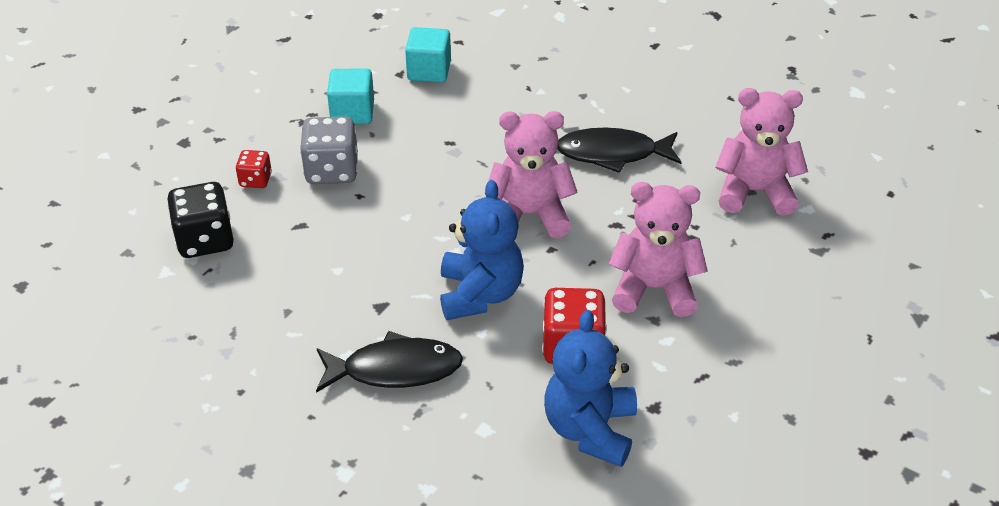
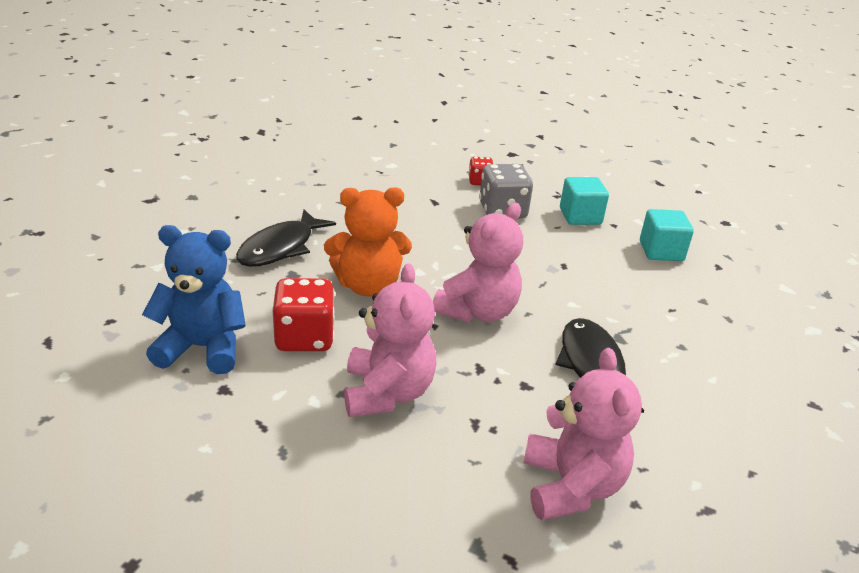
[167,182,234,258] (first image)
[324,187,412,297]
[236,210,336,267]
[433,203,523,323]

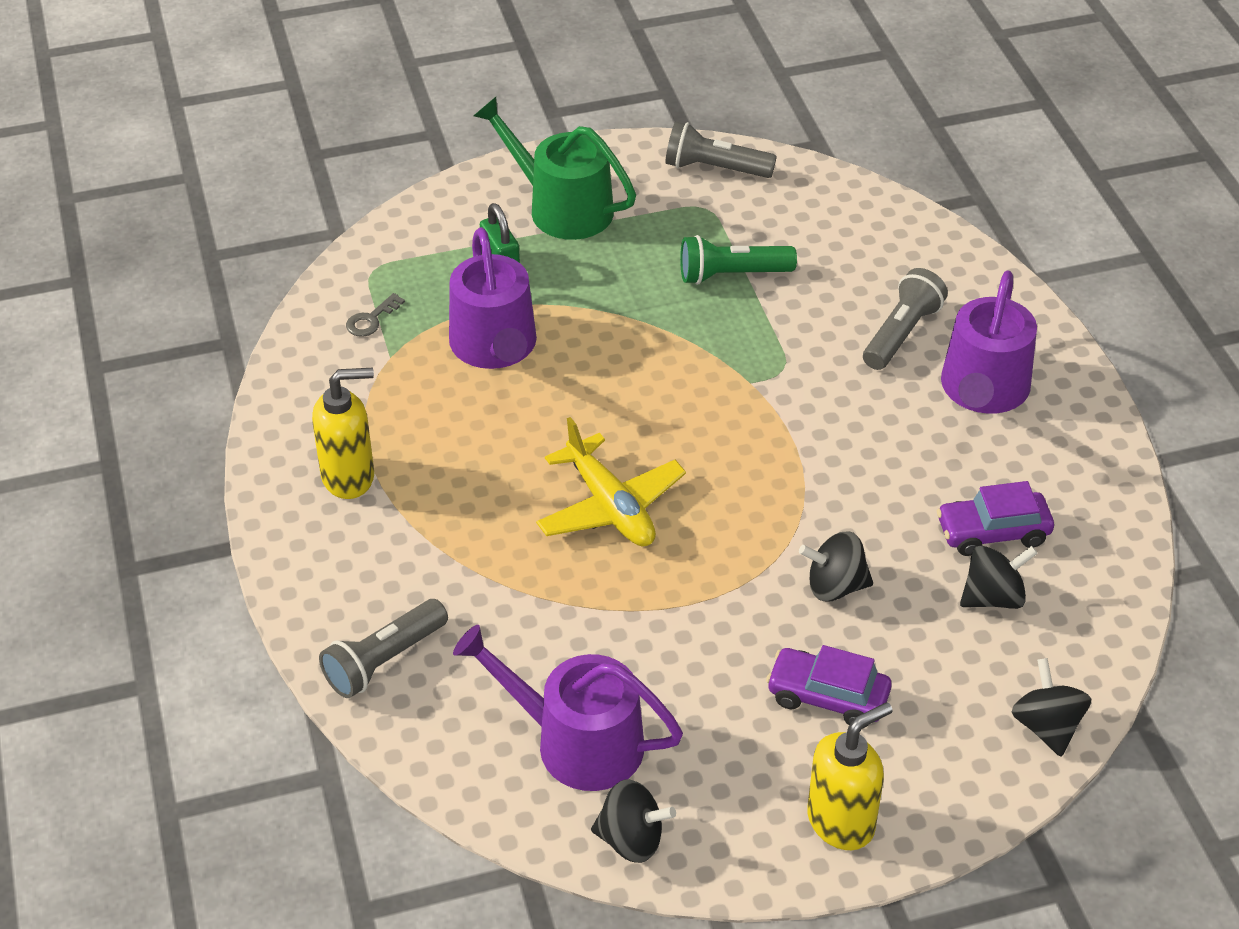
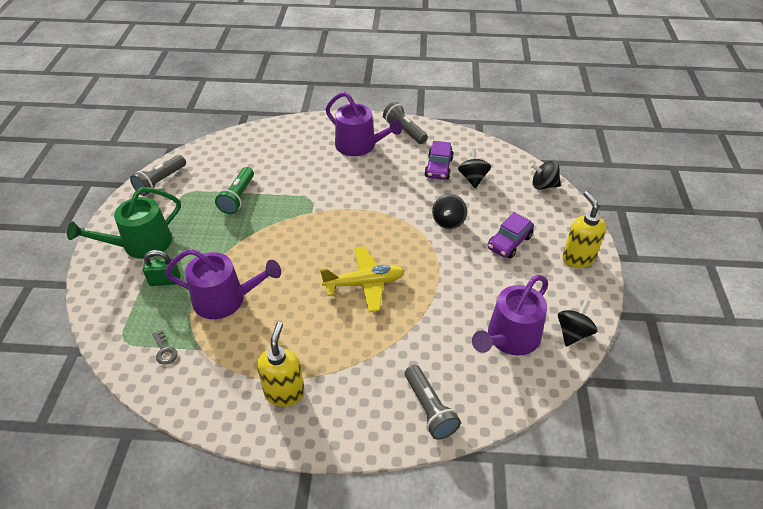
[383,102,428,144]

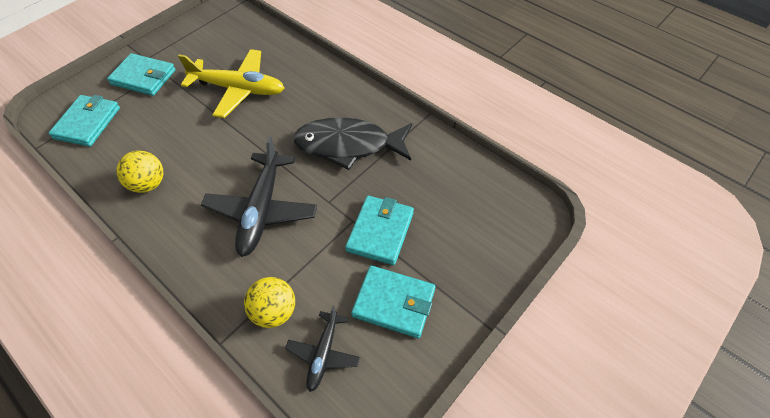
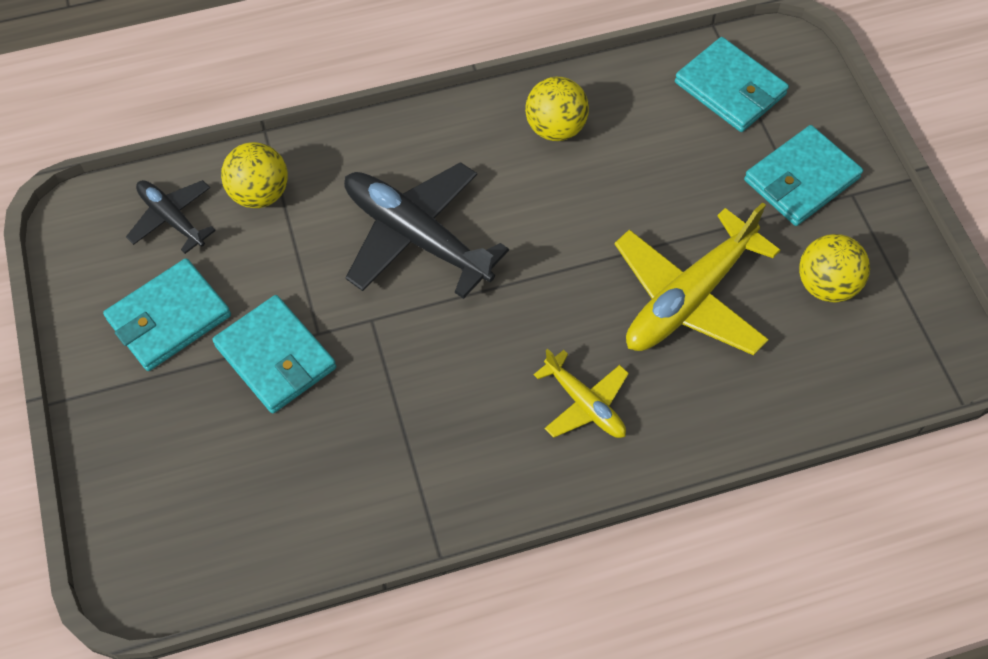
[293,117,412,170] (first image)
[534,349,629,438]
[799,234,870,303]

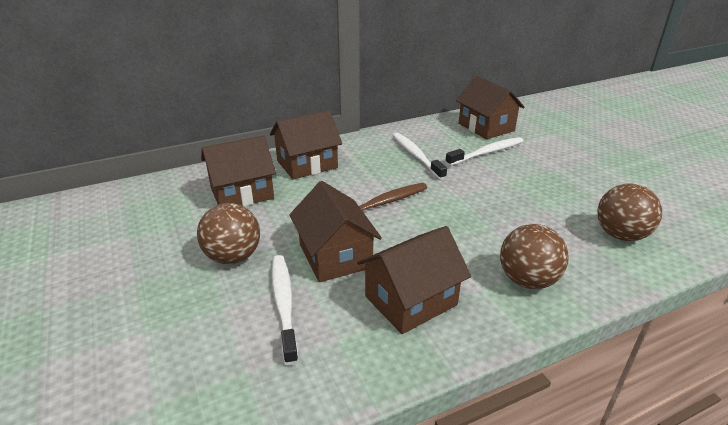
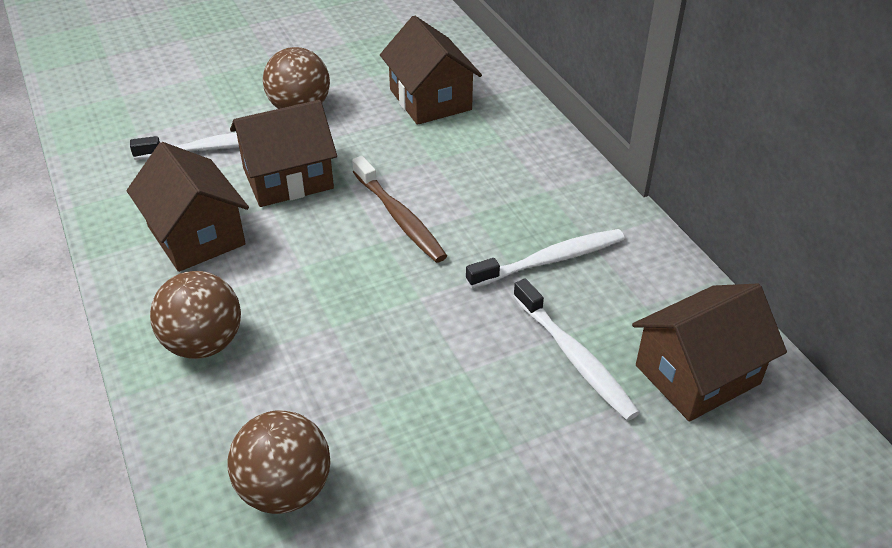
[270,110,342,180] (first image)

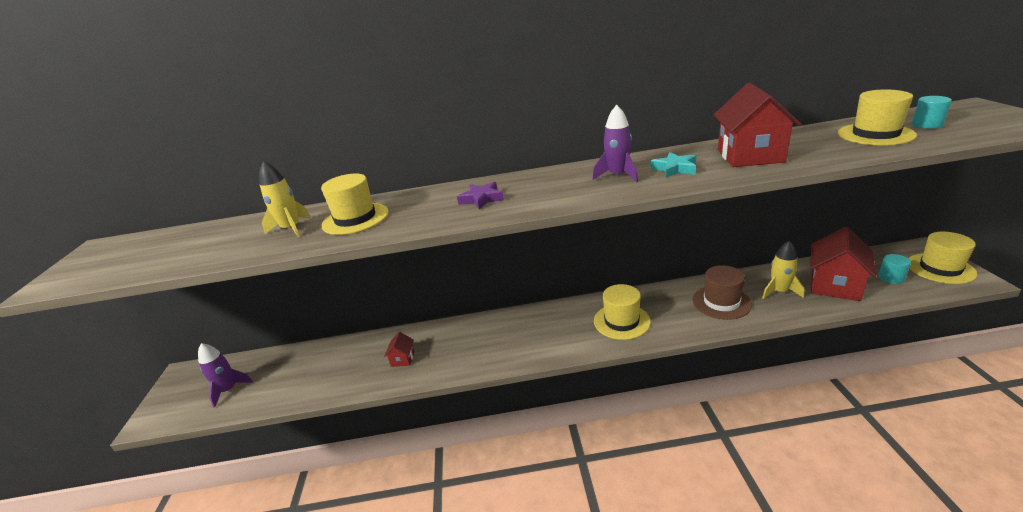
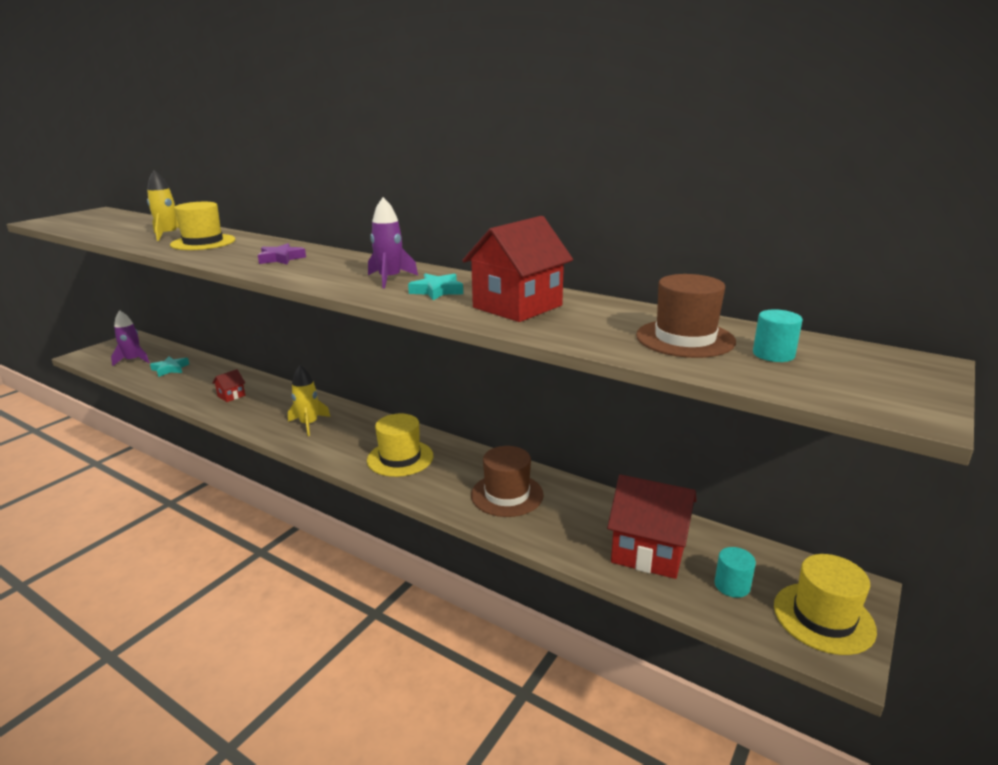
[150,356,189,377]
[288,365,331,436]
[636,274,736,358]
[607,475,697,579]

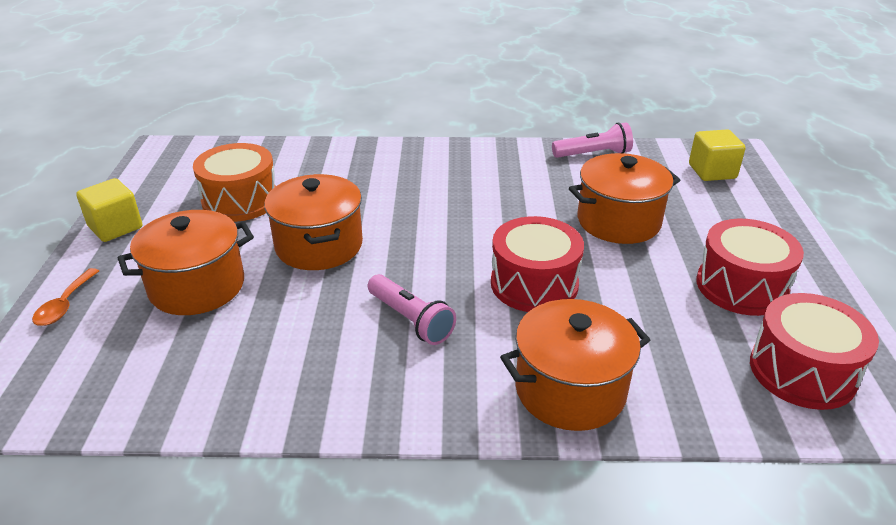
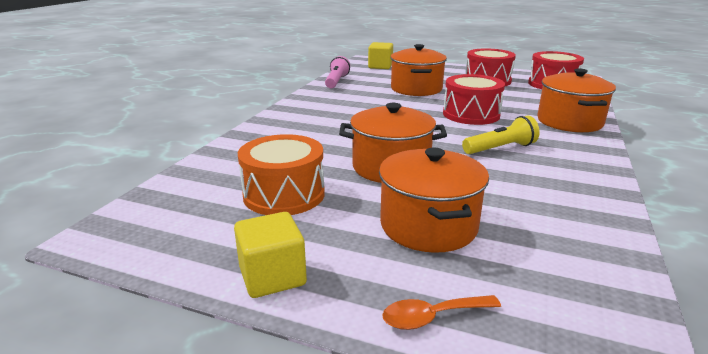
[462,116,540,154]
[382,295,501,330]

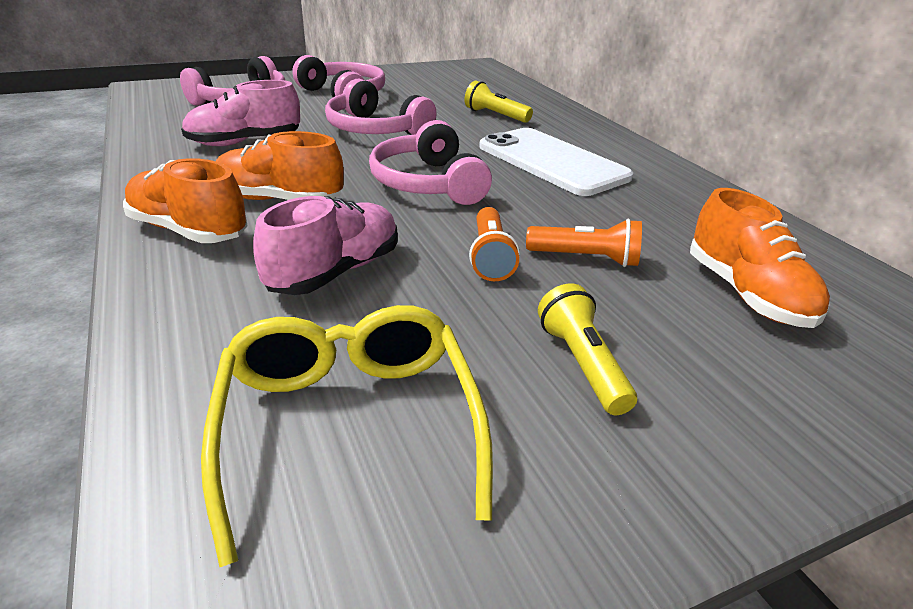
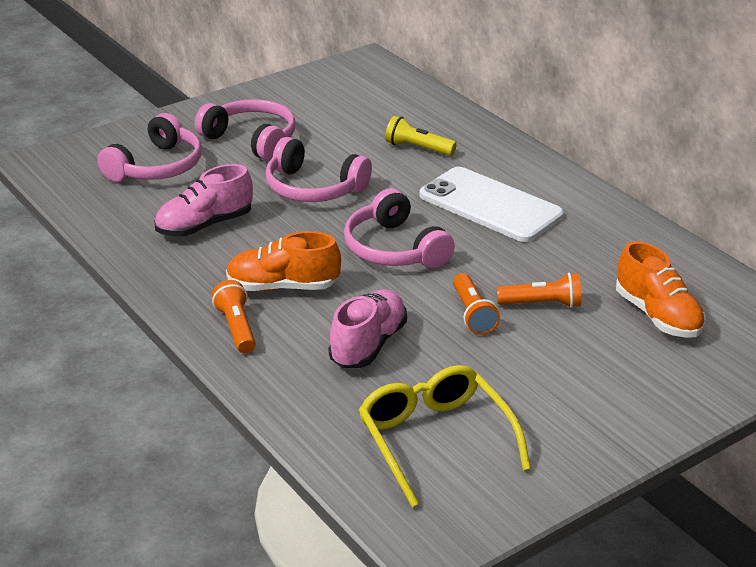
[538,283,637,415] (first image)
[212,280,256,353]

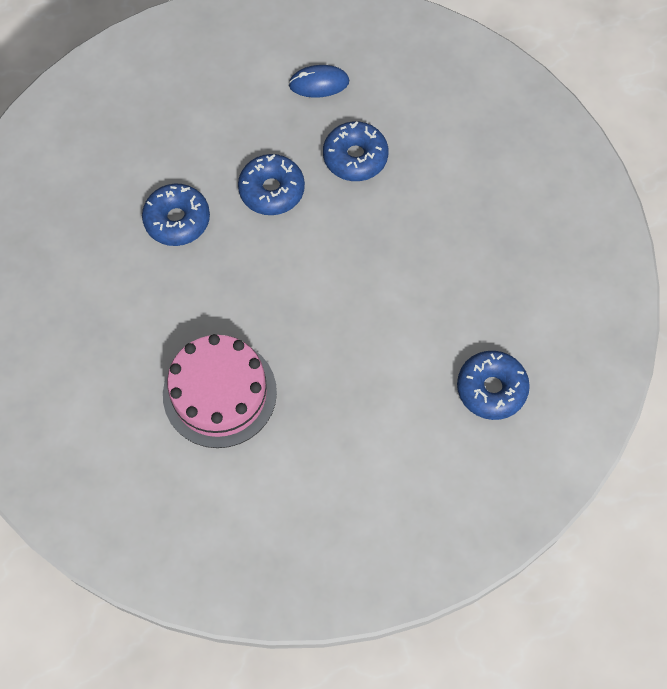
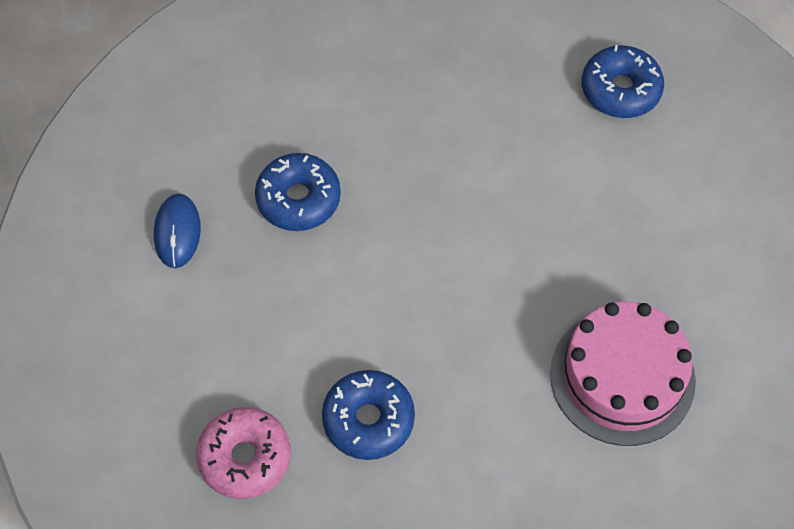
[238,154,305,215] (first image)
[196,407,291,499]

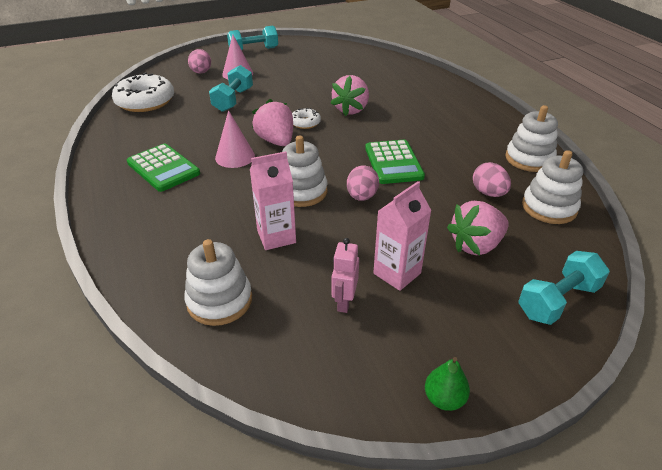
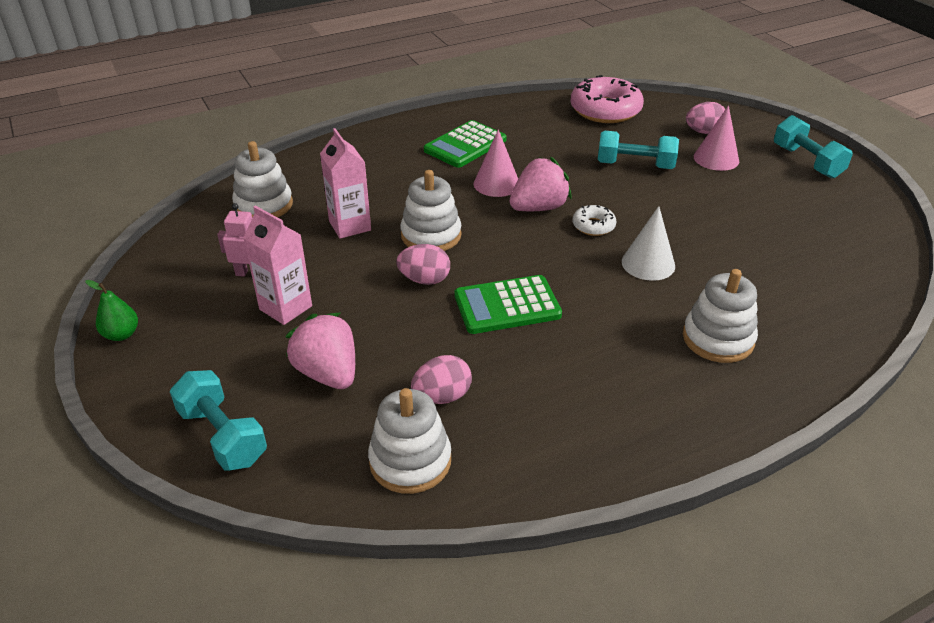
[683,269,758,363]
[622,206,675,281]
[571,75,644,123]

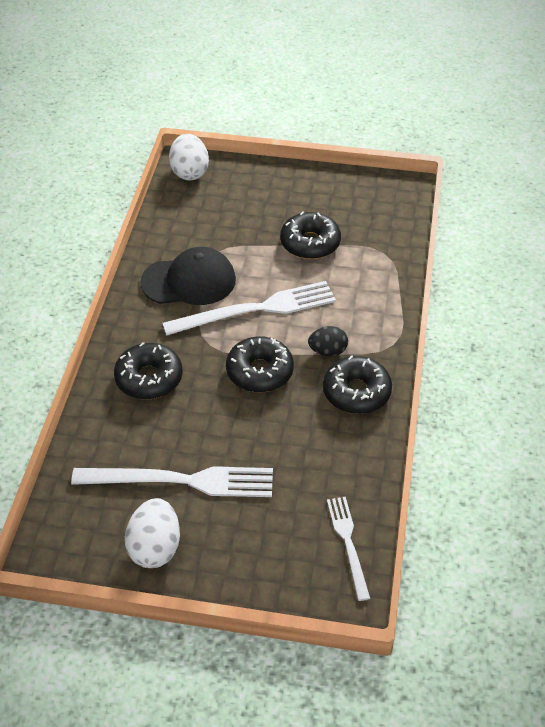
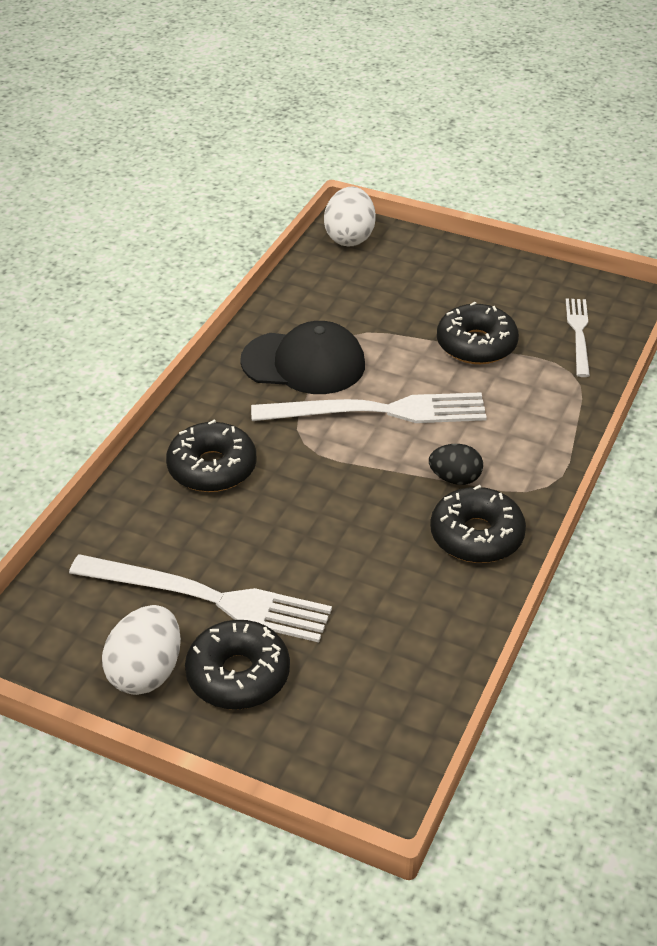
[185,620,290,709]
[566,298,590,377]

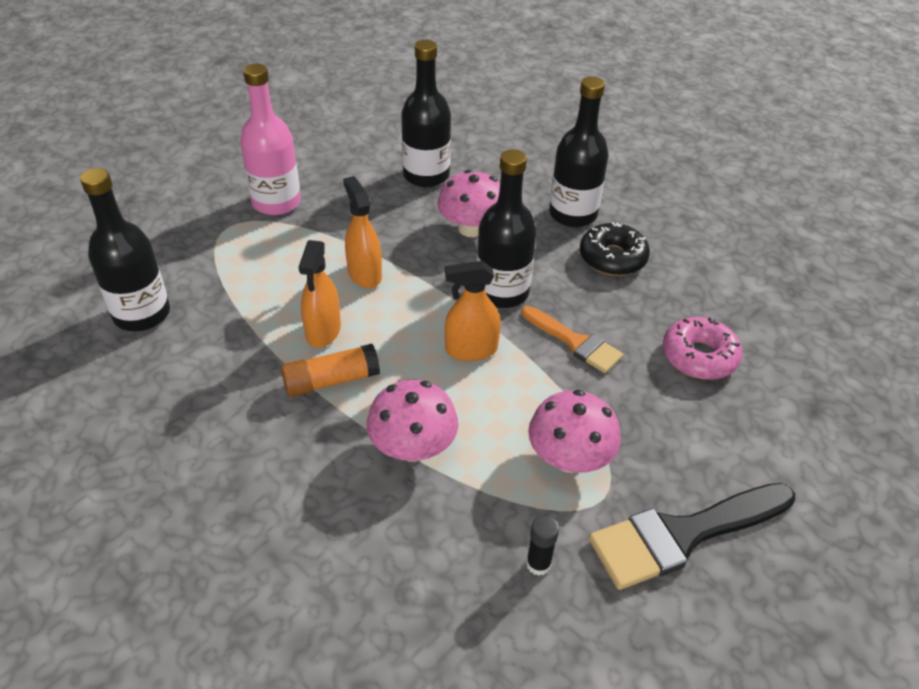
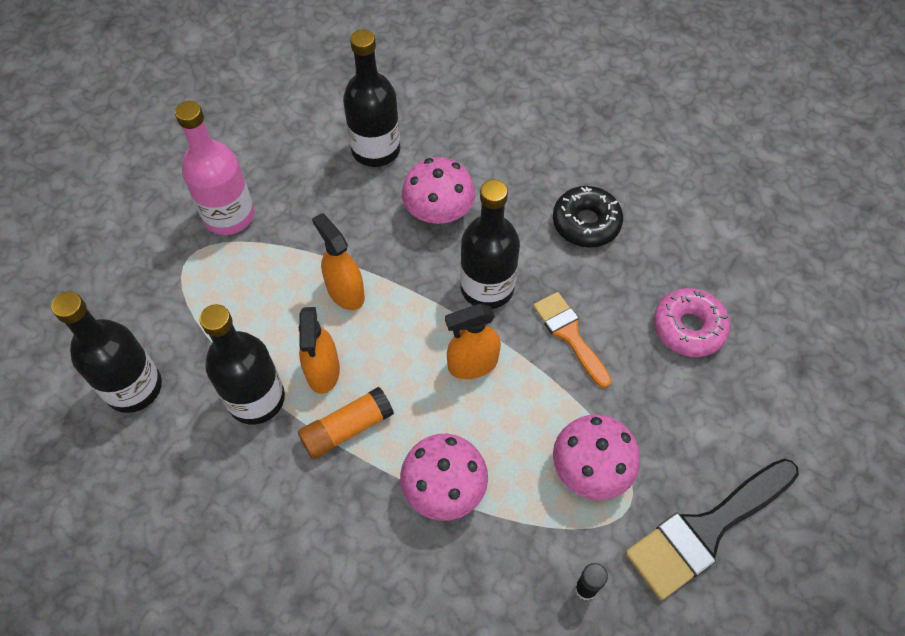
[200,304,285,424]
[533,292,611,388]

